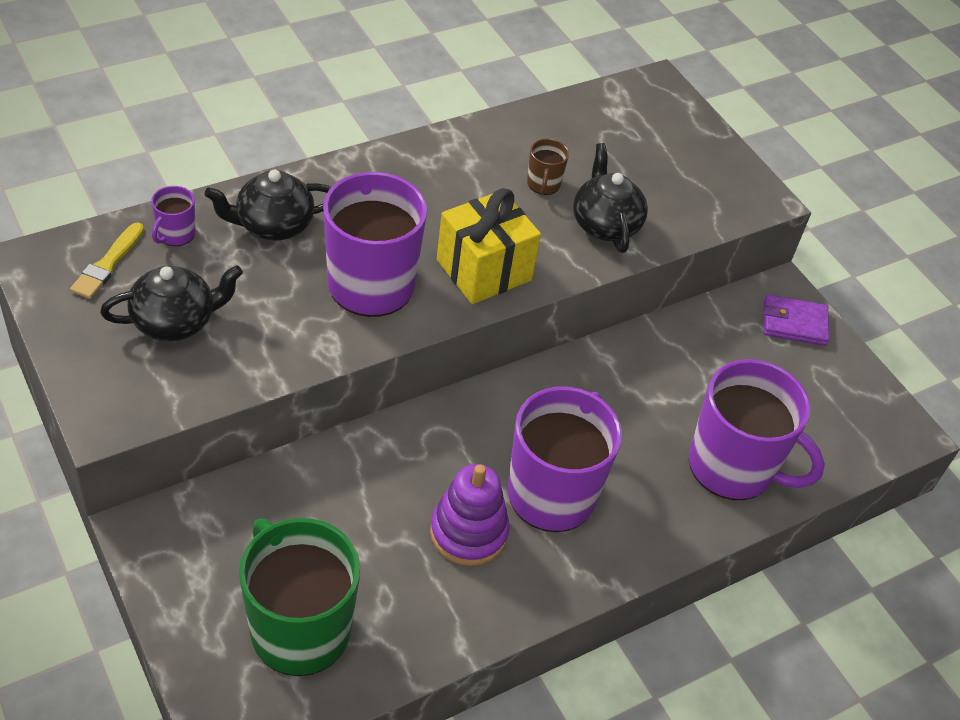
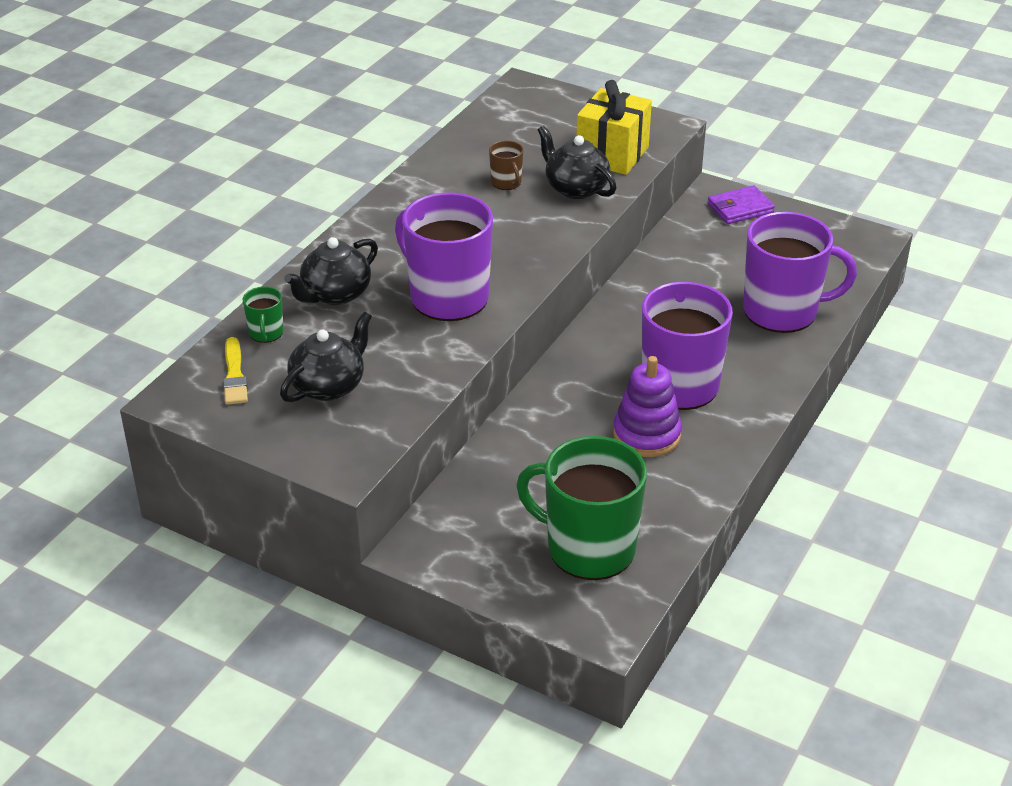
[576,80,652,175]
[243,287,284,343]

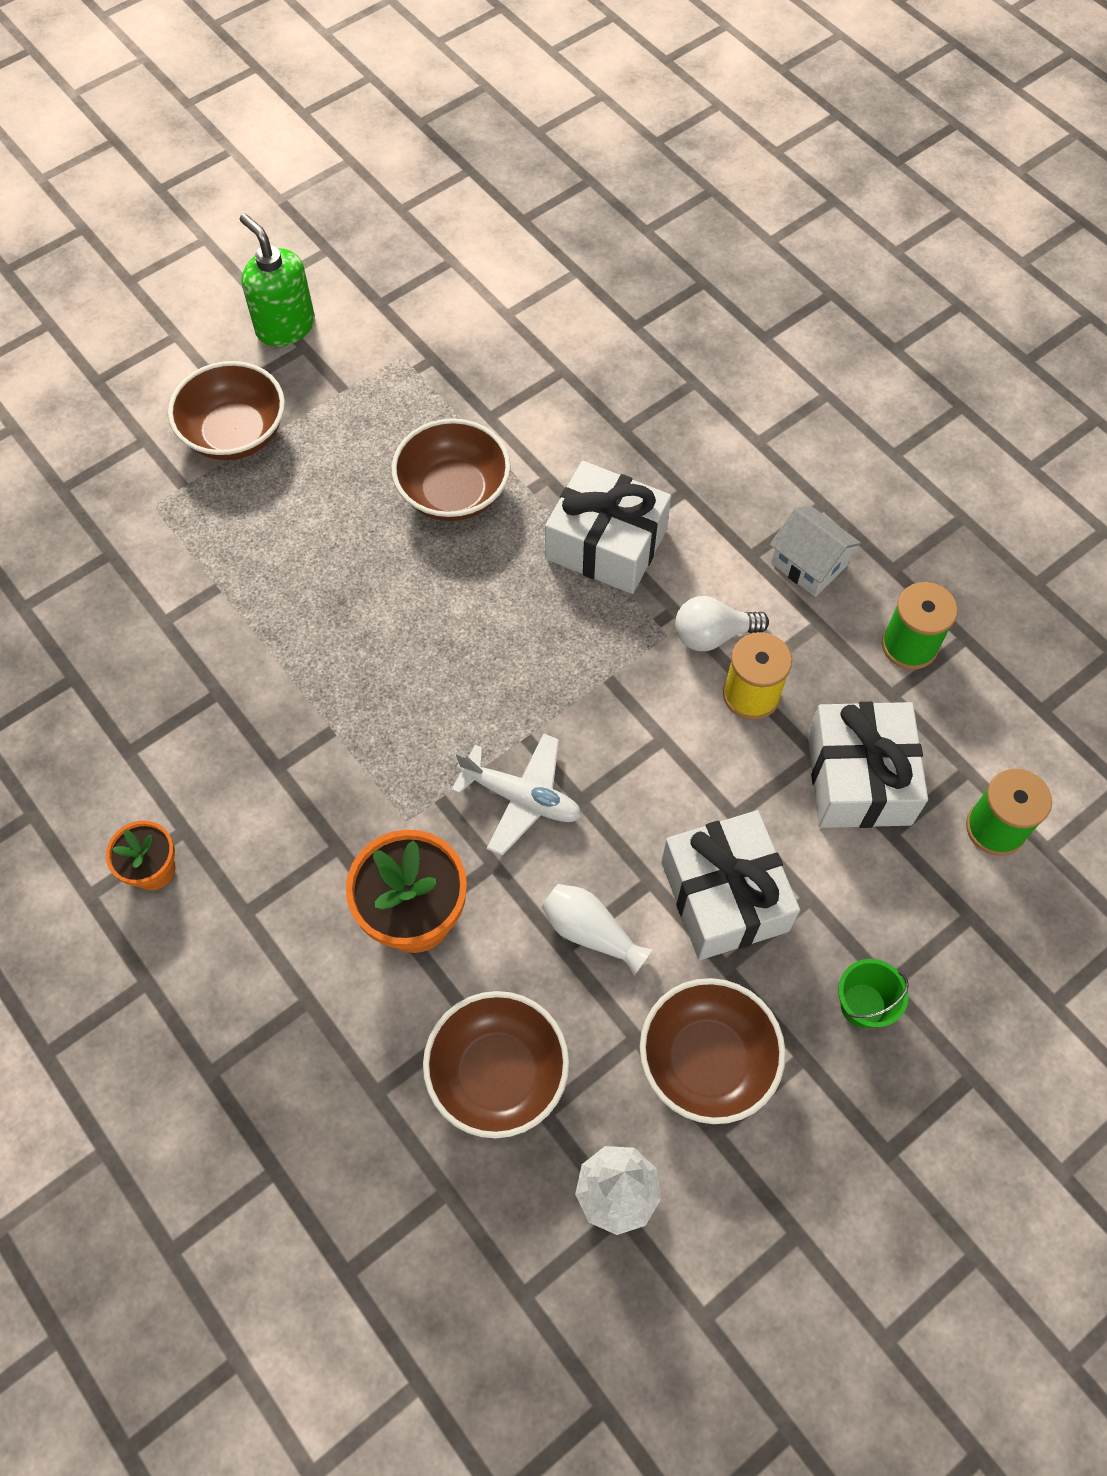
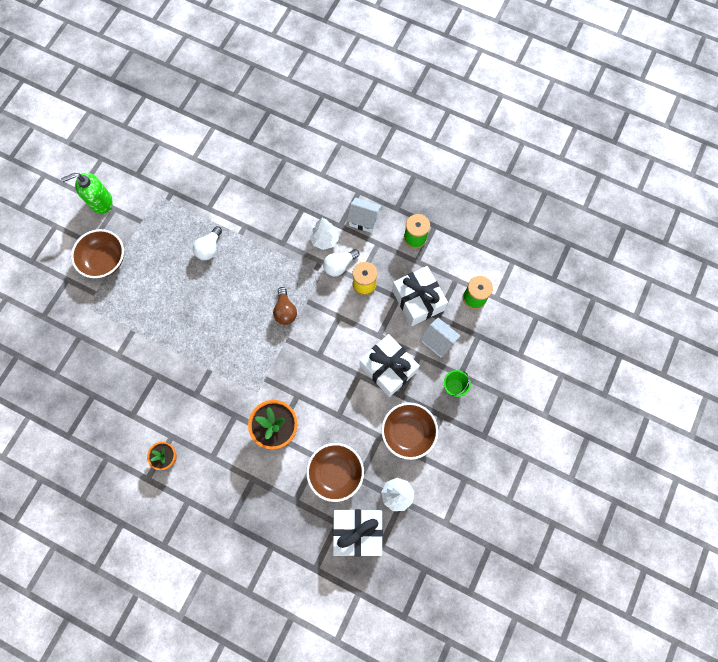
[451,734,582,856] (first image)
[542,884,653,976] (first image)
[273,287,297,325]
[309,218,339,250]
[420,318,460,357]
[333,509,383,557]
[193,226,222,260]
[61,172,113,214]

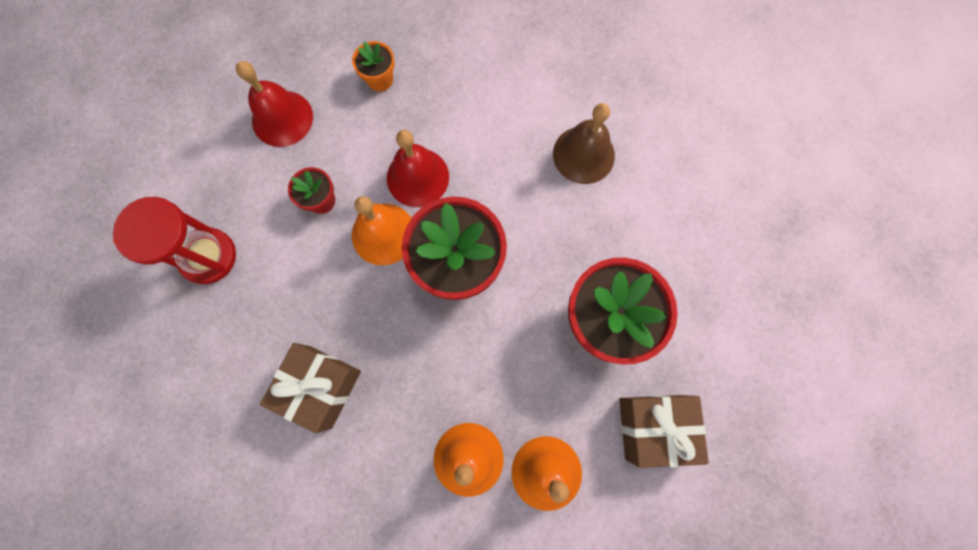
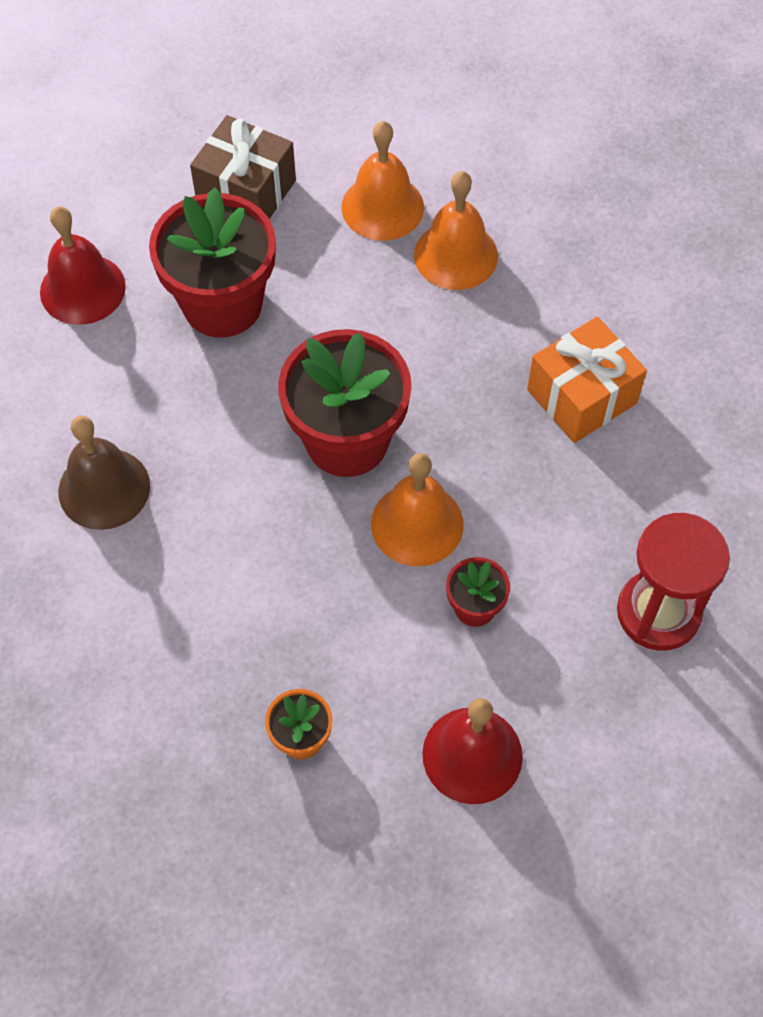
[40,206,126,325]
[527,317,647,443]

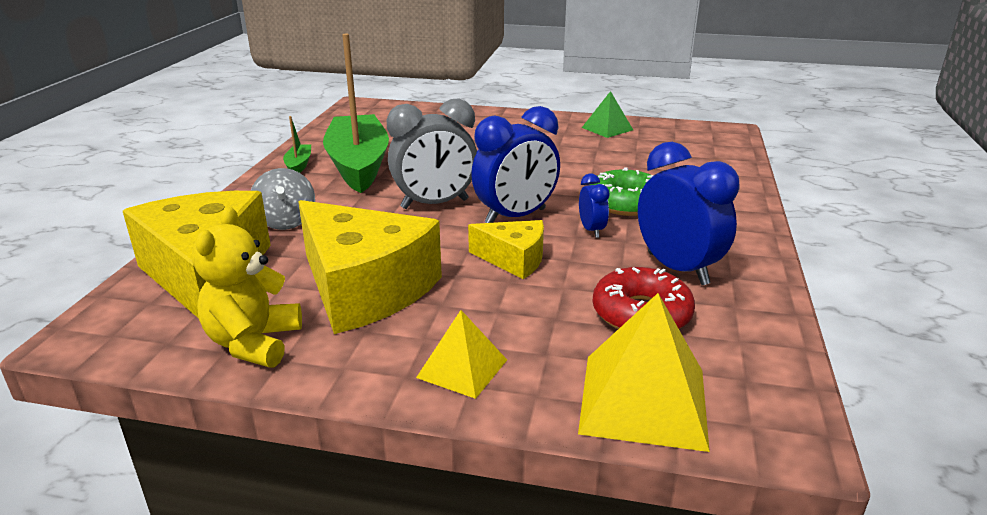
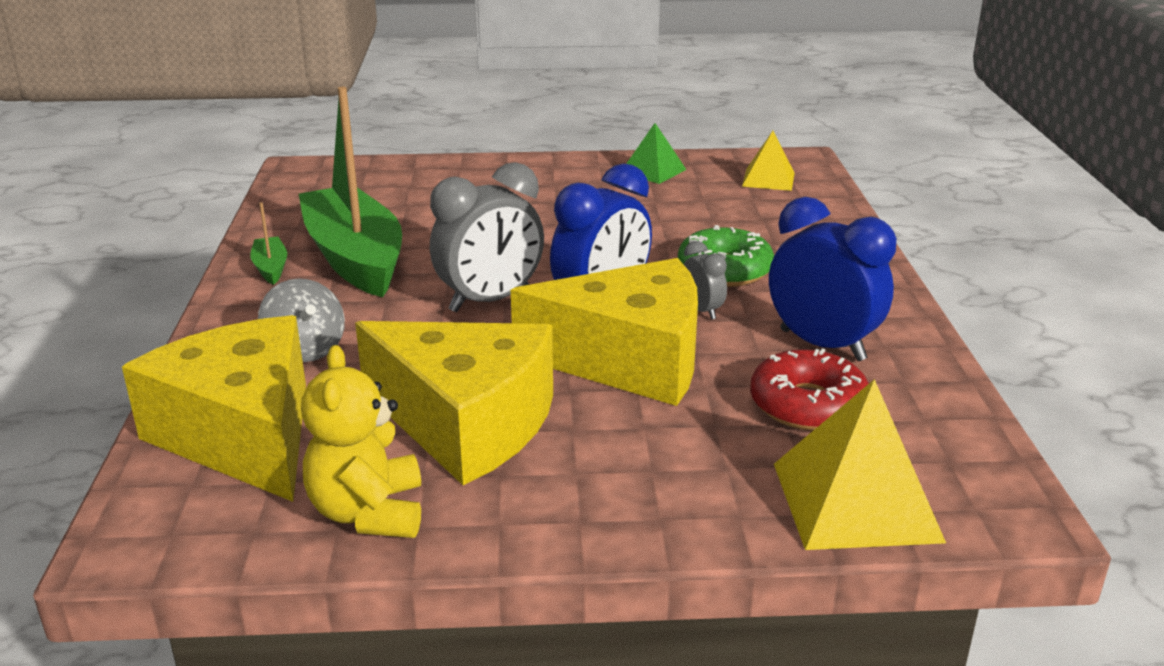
[742,131,795,191]
[684,241,727,320]
[511,258,698,406]

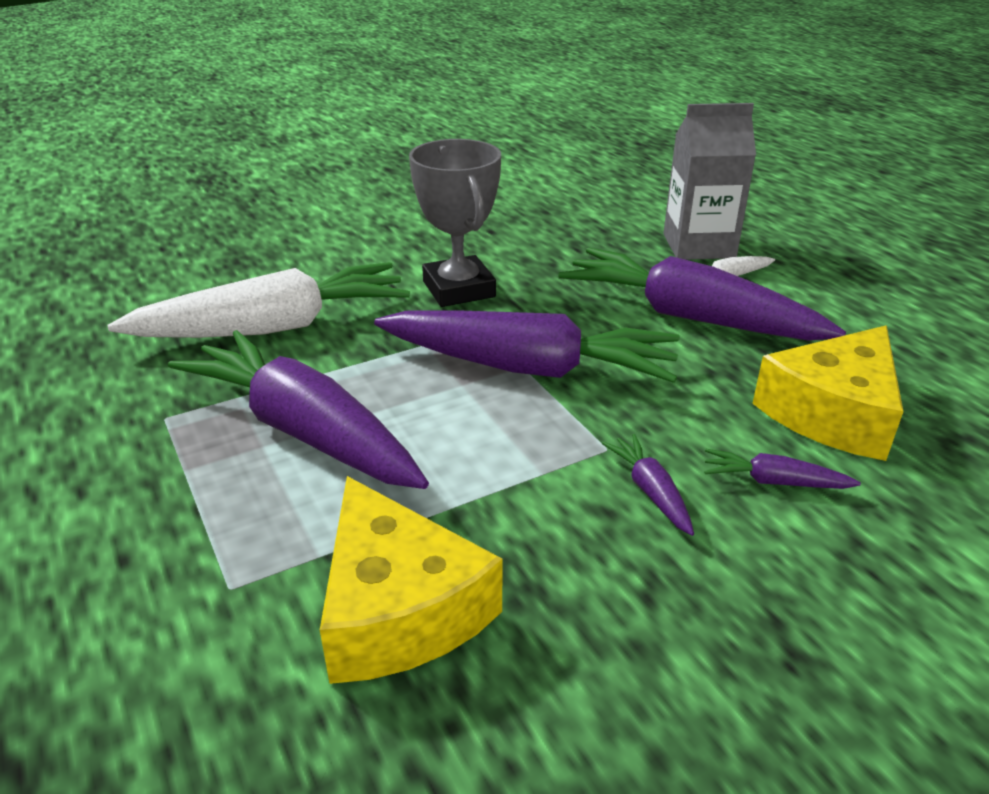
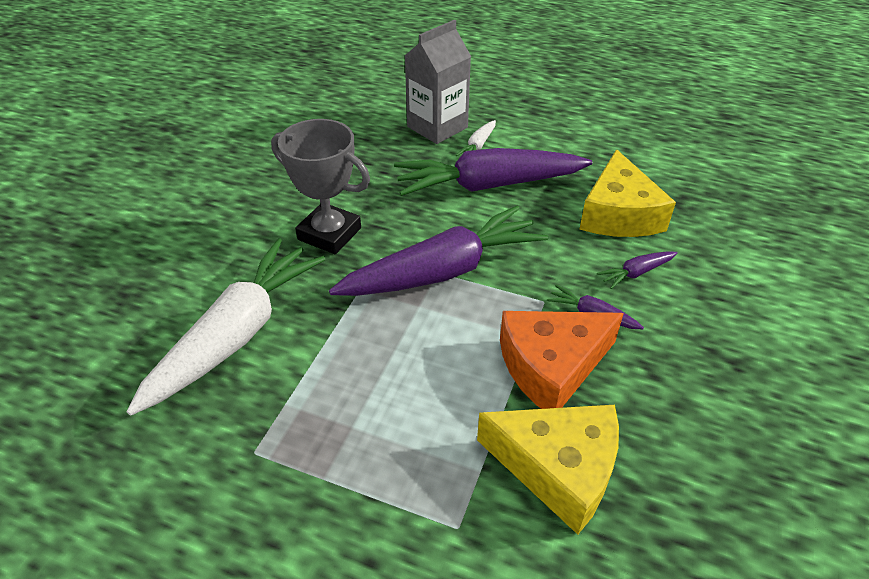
[168,330,429,489] (first image)
[500,311,624,409]

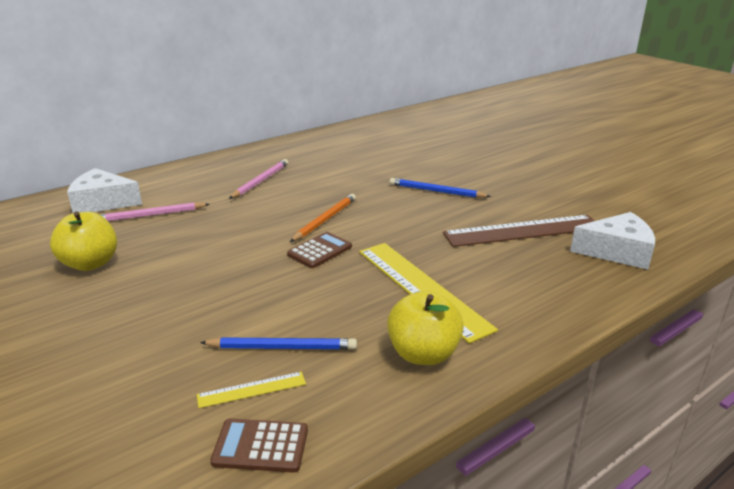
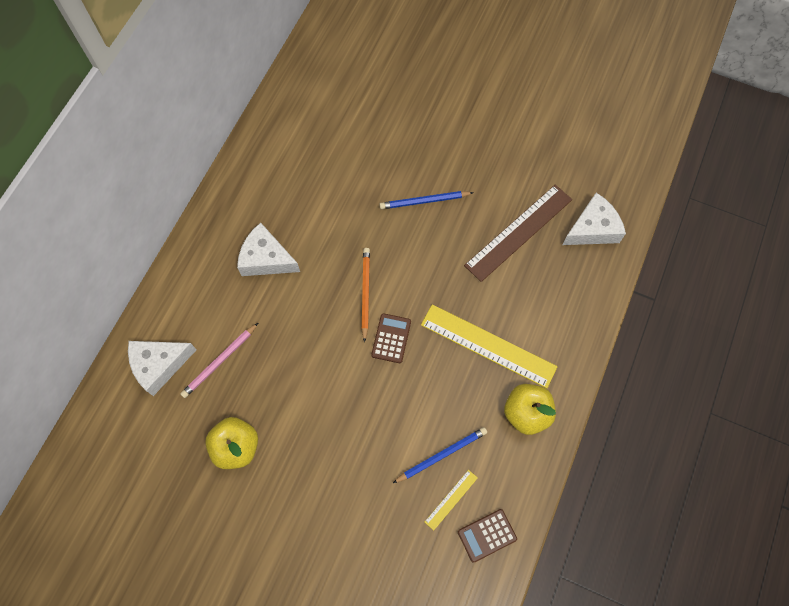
[237,223,300,276]

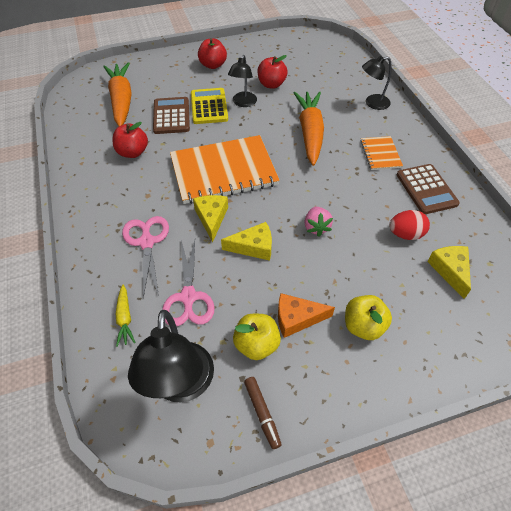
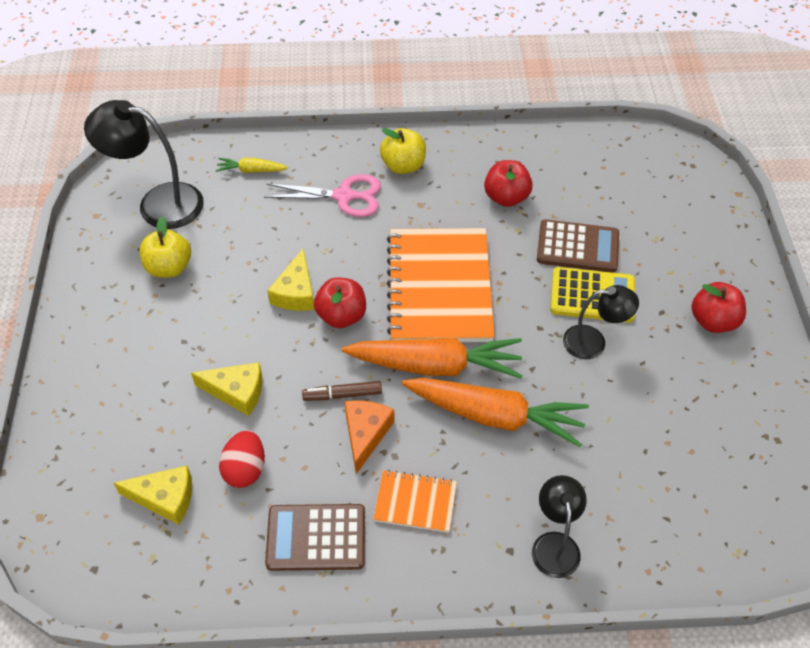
[162,240,215,326] (first image)
[305,207,333,237] (first image)
[342,338,523,379]
[191,362,262,416]
[302,381,382,401]
[314,277,366,328]
[344,400,395,474]
[380,128,426,174]
[563,285,639,359]

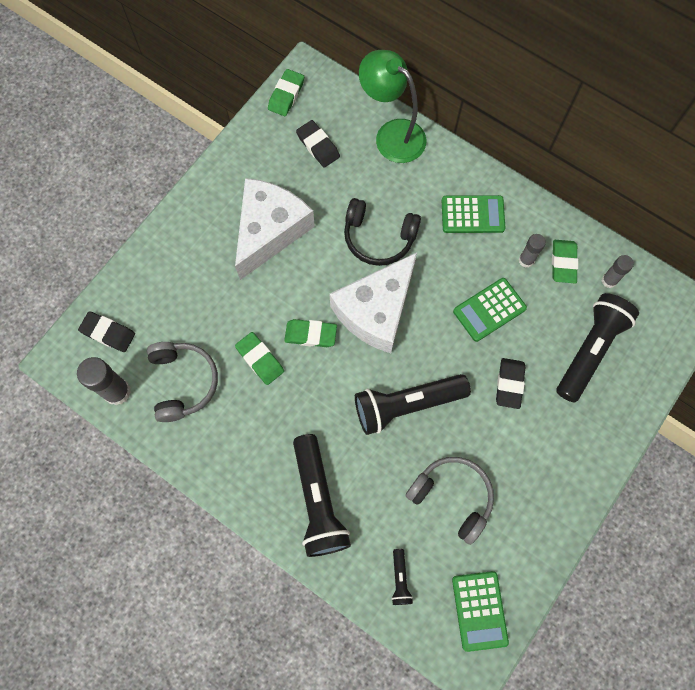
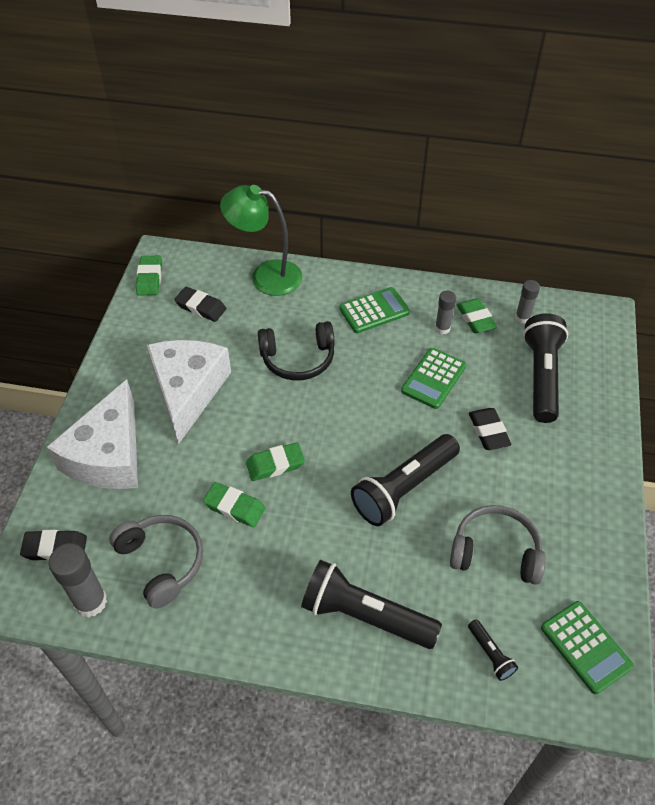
[47,379,138,489]
[301,560,442,649]

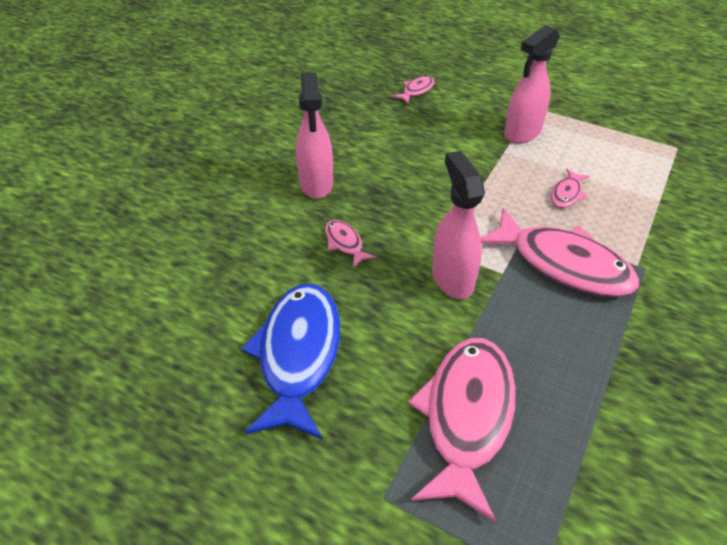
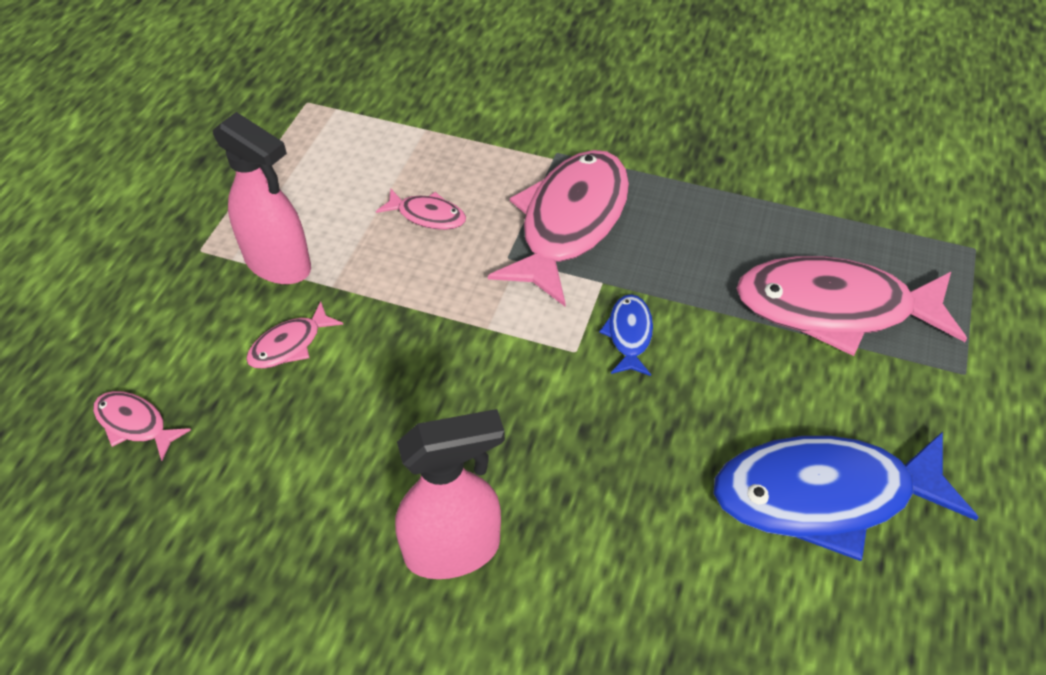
[246,301,344,369]
[599,294,653,376]

